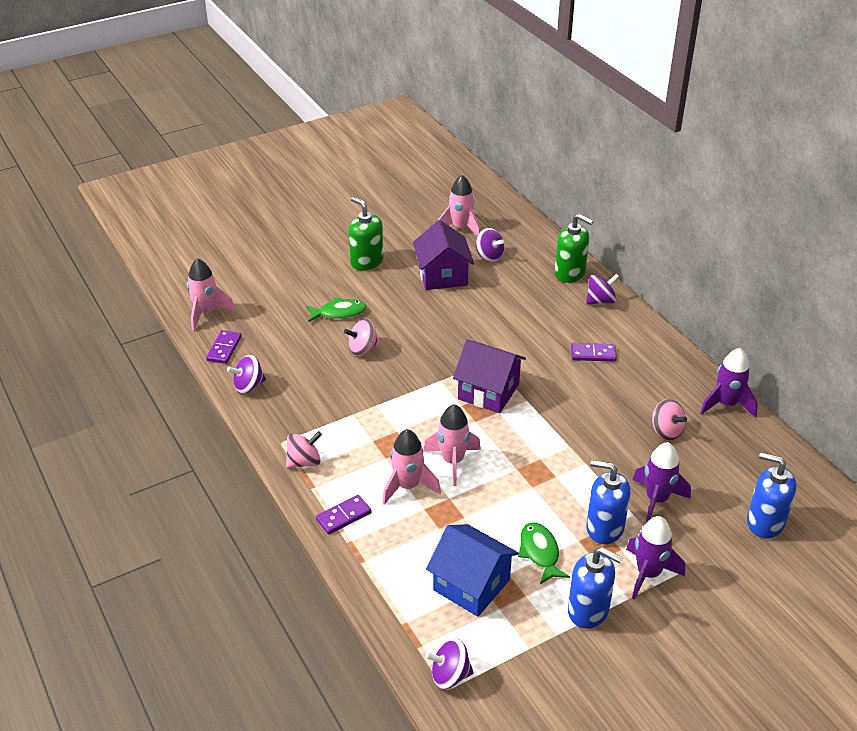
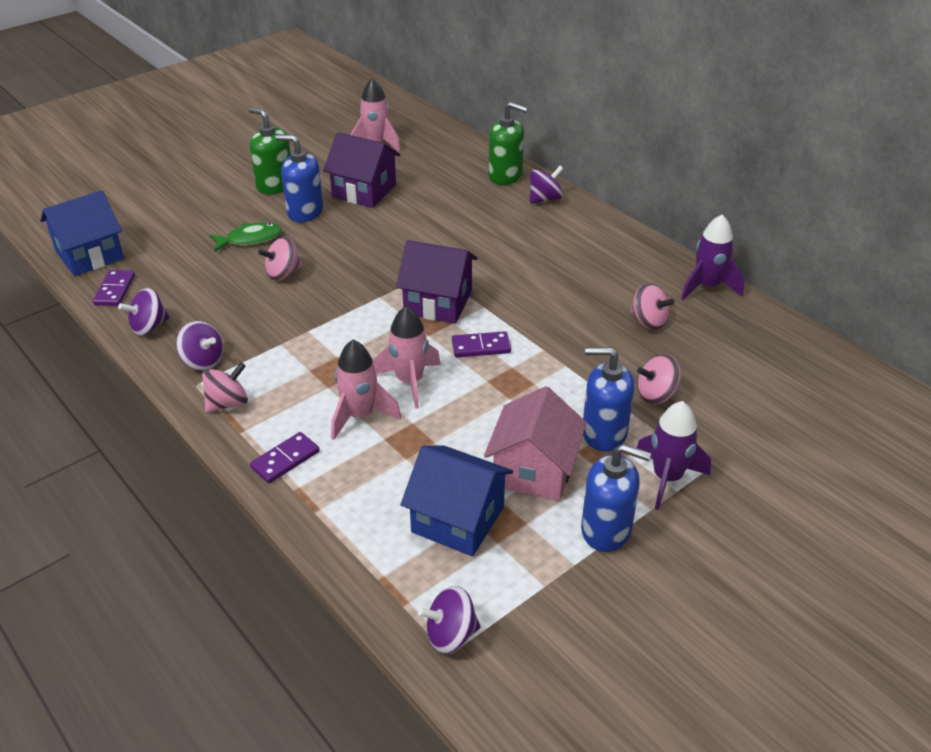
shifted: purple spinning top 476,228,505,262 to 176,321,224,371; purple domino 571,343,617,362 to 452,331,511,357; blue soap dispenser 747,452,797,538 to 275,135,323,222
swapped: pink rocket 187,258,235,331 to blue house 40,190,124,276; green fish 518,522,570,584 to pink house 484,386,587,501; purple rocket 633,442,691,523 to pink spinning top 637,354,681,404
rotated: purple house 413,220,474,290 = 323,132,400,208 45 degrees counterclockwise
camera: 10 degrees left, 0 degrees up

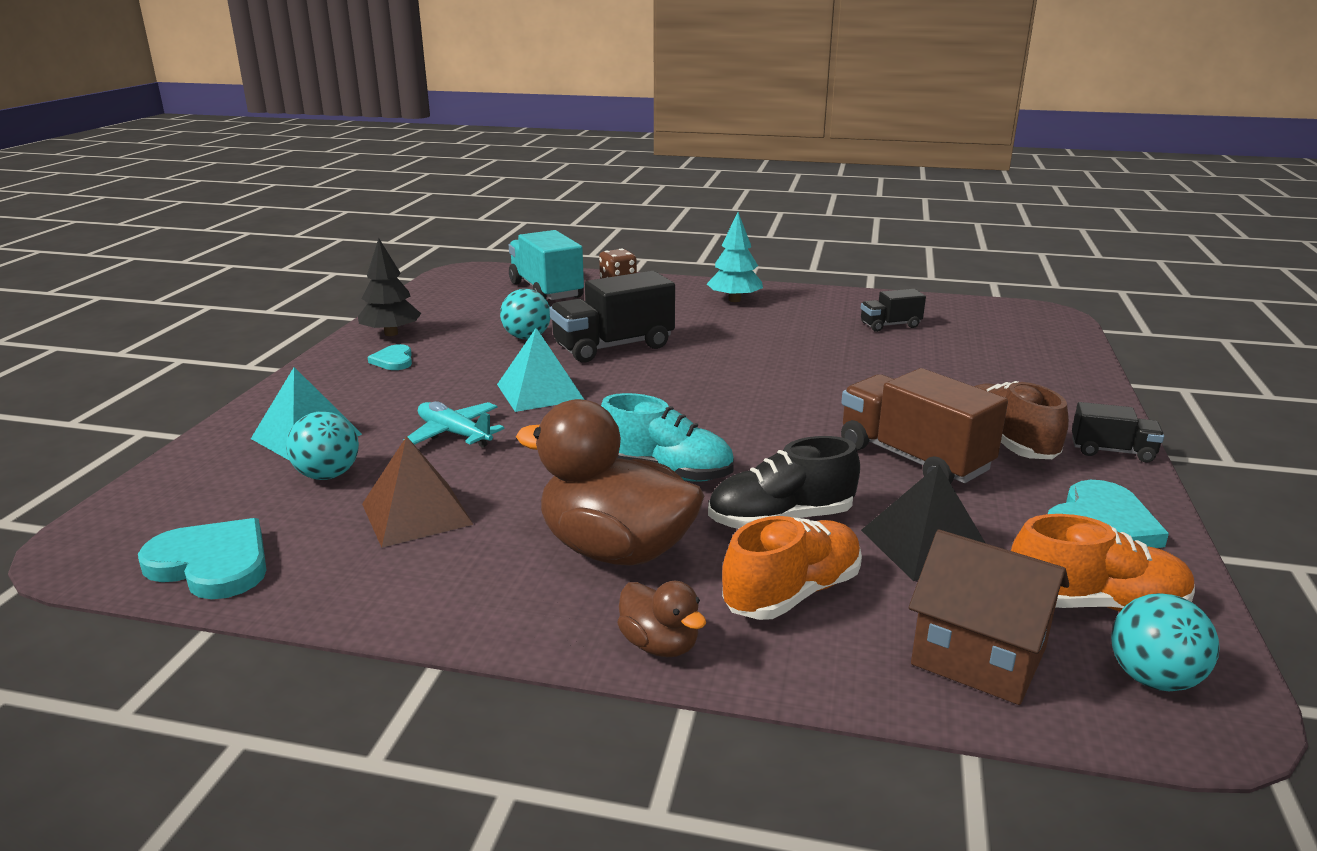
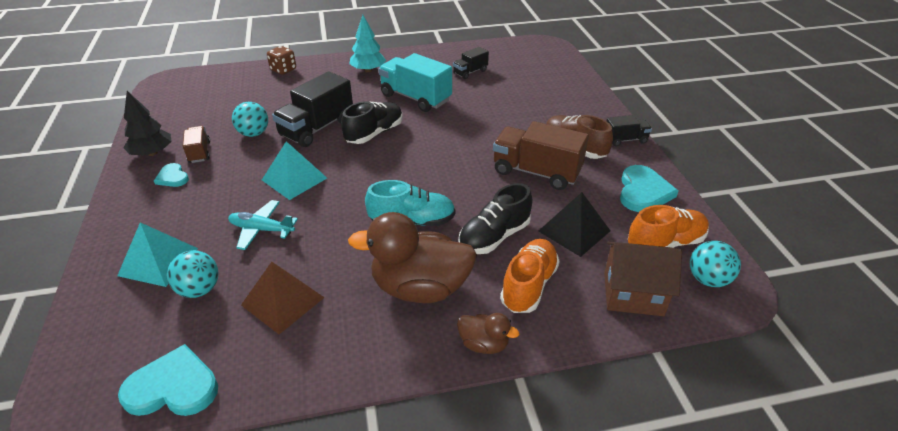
new: brown truck 183,126,210,163; black shoe 341,101,402,144
shifted: turquoise truck 509,230,584,300 to 378,53,452,112
camera: 25 degrees left, 15 degrees up

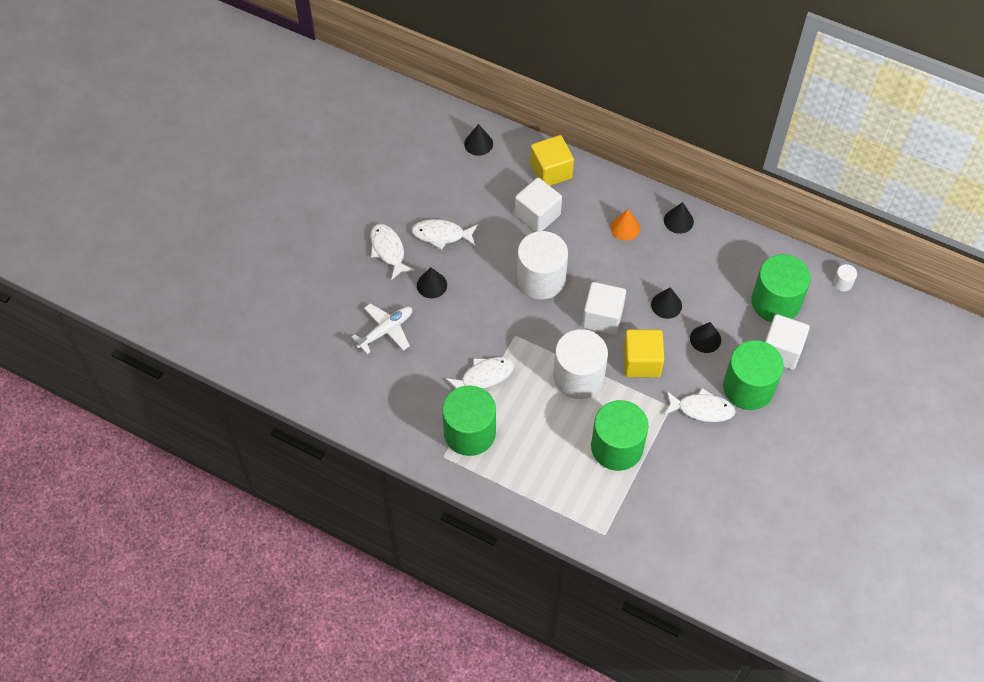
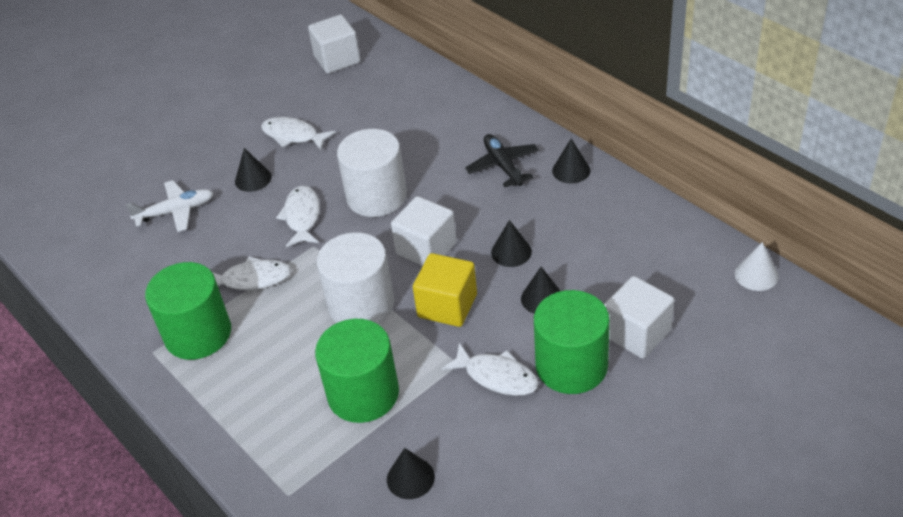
gone: yellow cube 530,135,574,186; green cylinder 751,254,811,322
shifted: white fish 370,224,415,280 to 276,185,320,247; black cone 464,124,493,156 to 387,448,435,499; white cube 515,178,562,232 to 308,15,361,74
swapped: orange cone 610,209,640,241 to black plane 465,134,539,187; white cylinder 833,264,857,292 to white cone 735,242,779,291
camera: 25 degrees right, 15 degrees down

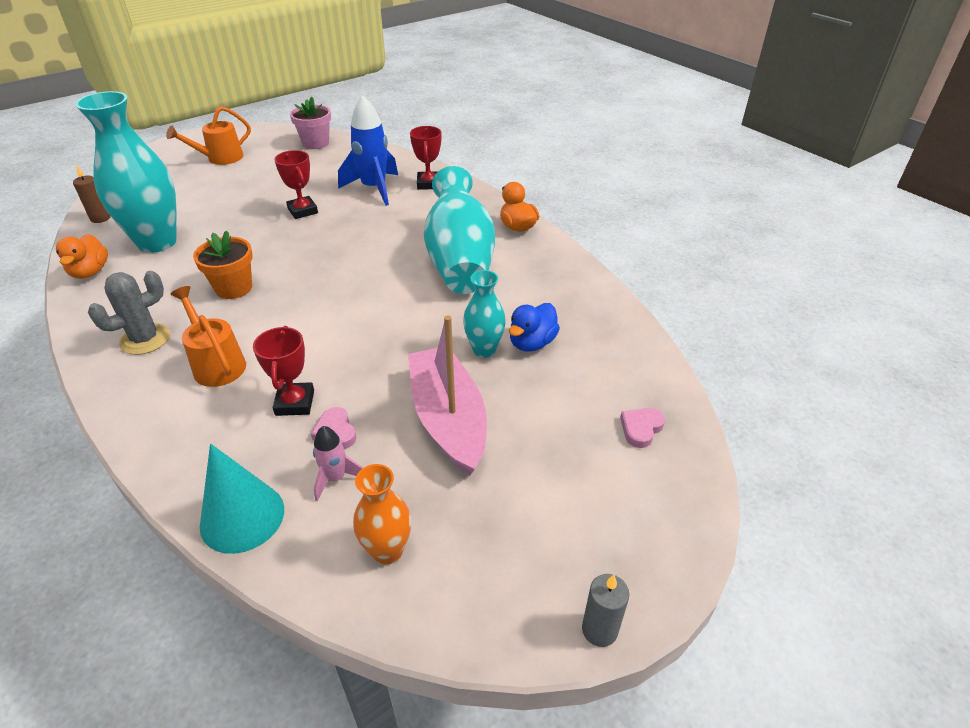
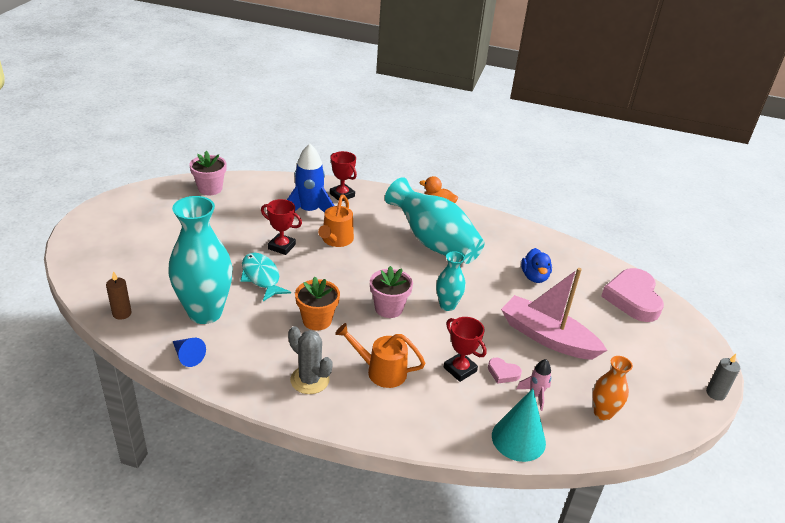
new: turquoise fish 240,253,291,301; pink flower pot 370,266,413,318
shifted: orange watering can 166,106,251,165 to 318,195,354,247; turquoise vase 463,270,506,358 to 436,251,466,311
swapped: orange duck 56,234,108,279 to blue cone 173,338,206,367
rotated: grey cactus 88,271,170,355 = 288,326,333,394 60 degrees counterclockwise
scaled: pink heart 620,408,665,448 = 601,268,664,322 x2.25
camera: 40 degrees left, 5 degrees down

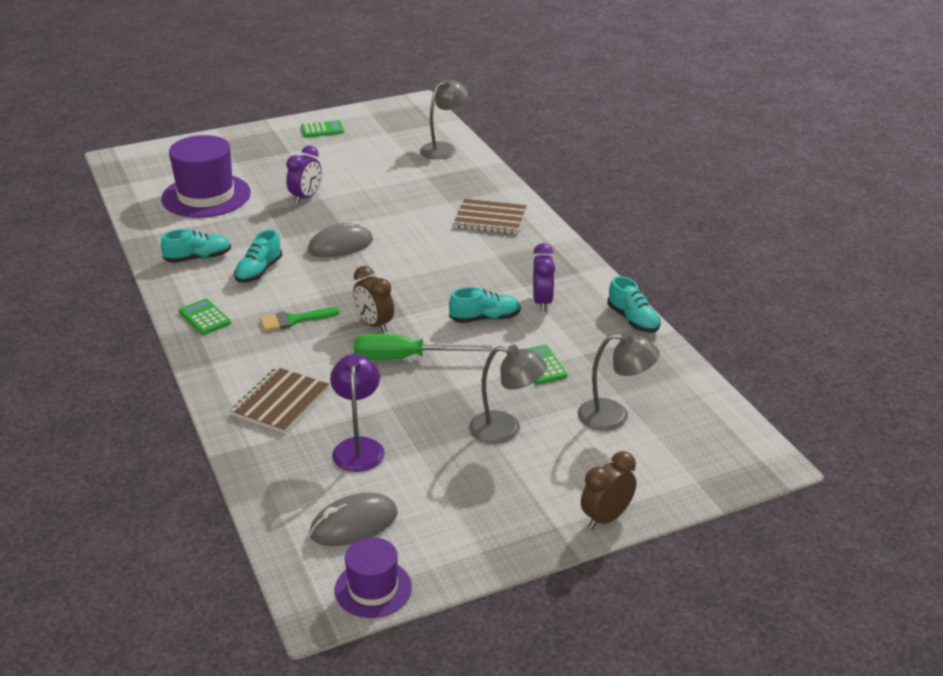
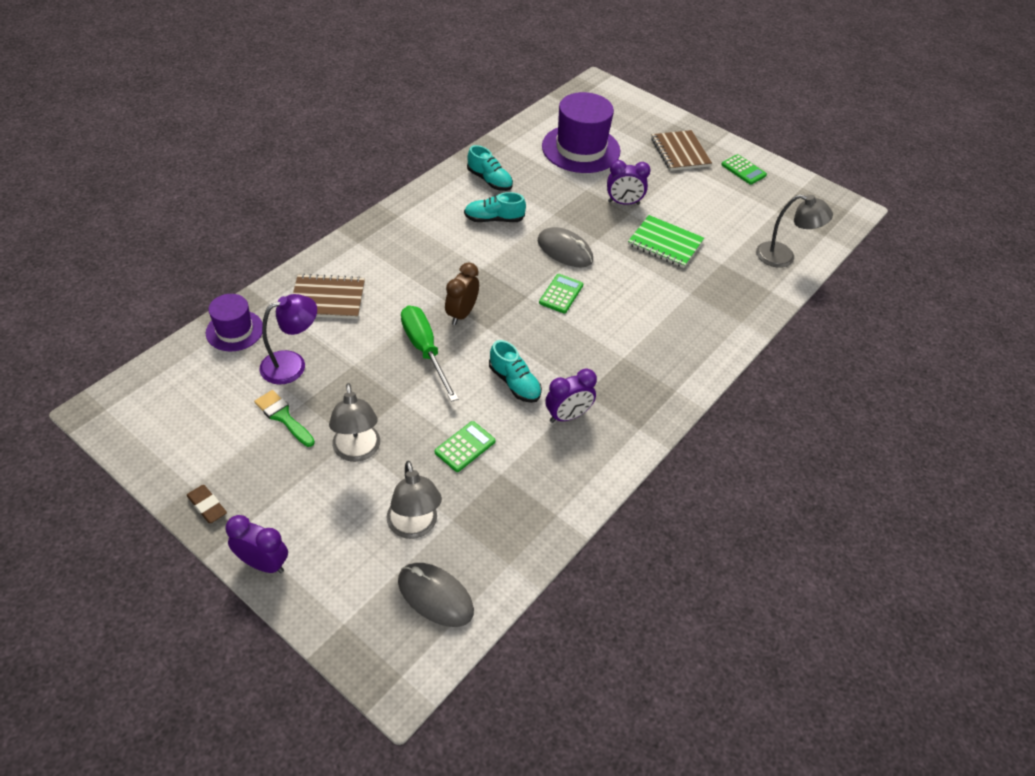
gone: turquoise shoe 608,276,661,333
new: brown eraser 187,485,227,523; green notebook 628,215,704,268
shifted: green calculator 179,299,231,335 to 539,274,583,313; green brush 260,307,340,331 to 254,390,315,447; grey mouse 309,492,398,546 to 398,563,474,627; purple hat 335,537,412,618 to 206,294,263,351; brown notebook 453,199,527,234 to 651,130,712,171
repainted: brown clock 581,451,636,529 to purple clock 225,515,288,573
camera: 60 degrees right, 15 degrees up

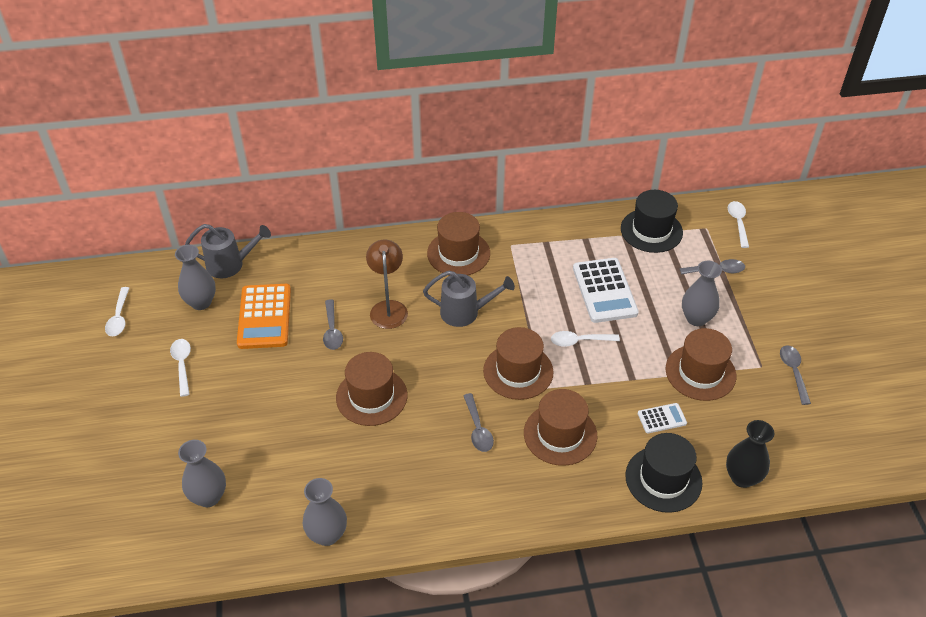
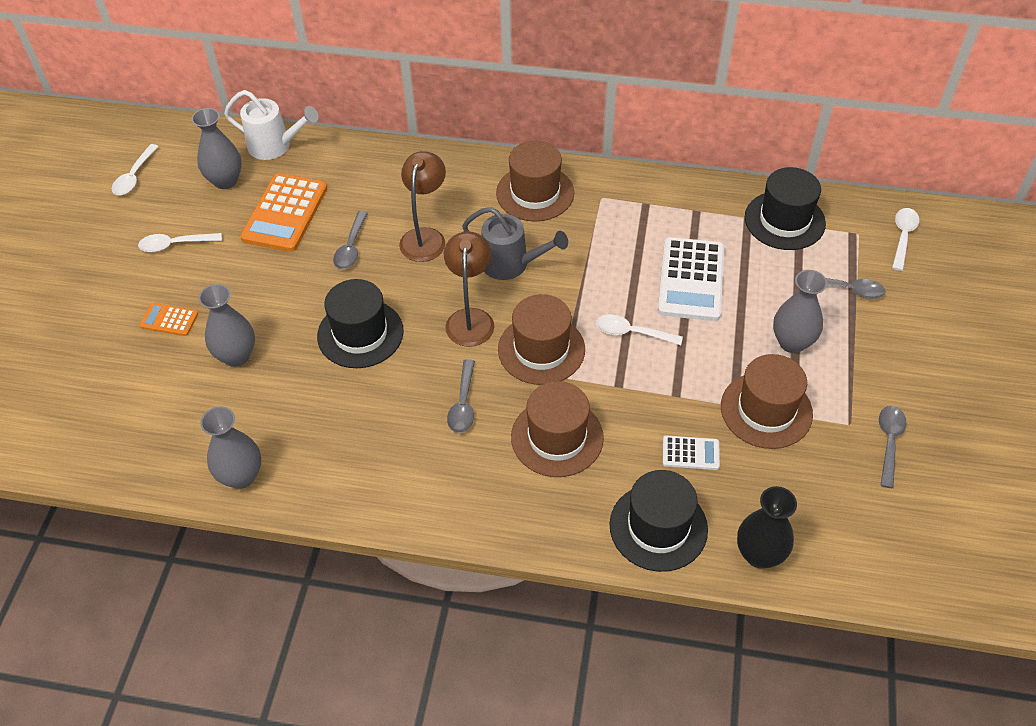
new: orange calculator 140,303,198,336; brown lamp 444,231,494,347
shifted: grey vase 178,440,226,507 to 199,284,255,367
repainted: grey watering can 185,224,271,278 to white watering can 224,90,319,160; brown hat 336,352,407,426 to black hat 317,279,404,368
rotated: white spoon 170,339,191,397 = 138,233,222,252 105 degrees counterclockwise
camera: 20 degrees right, 5 degrees up

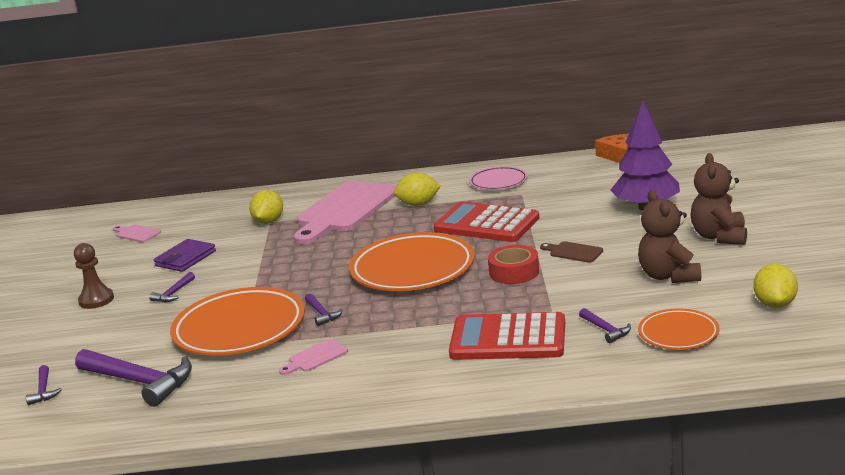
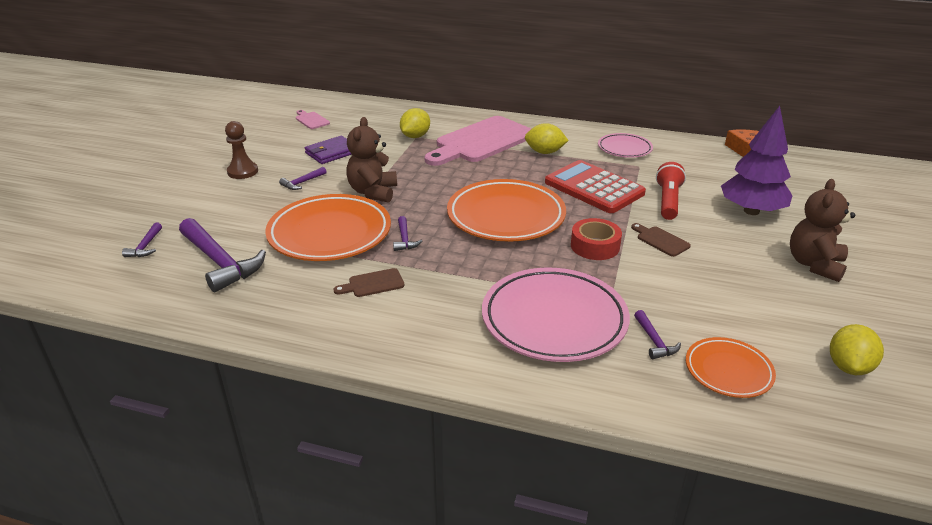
new: red flashlight 656,162,686,220
shifted: brown teddy bear 638,190,701,283 to 346,117,397,203
swapped: red calculator 449,312,565,360 to pink plate 482,268,630,362
repainted: pink cutting board 279,339,348,375 to brown cutting board 334,268,404,297
camera: 15 degrees right, 10 degrees up

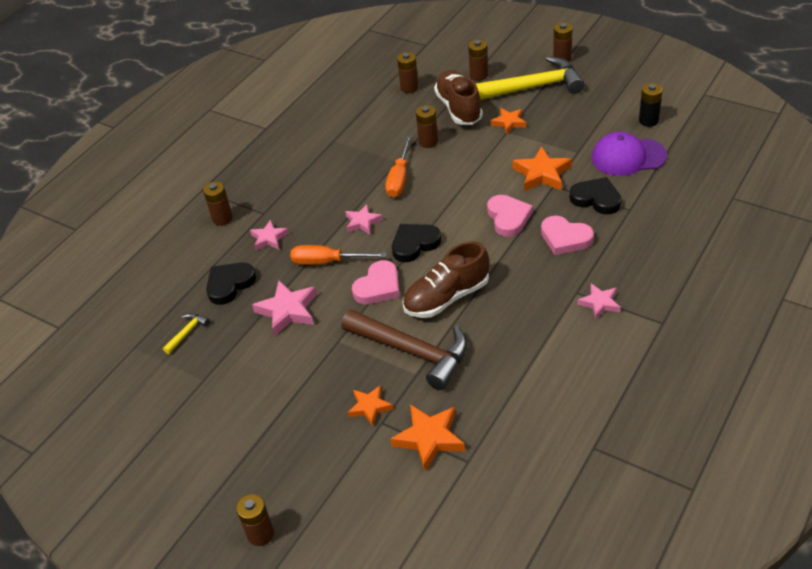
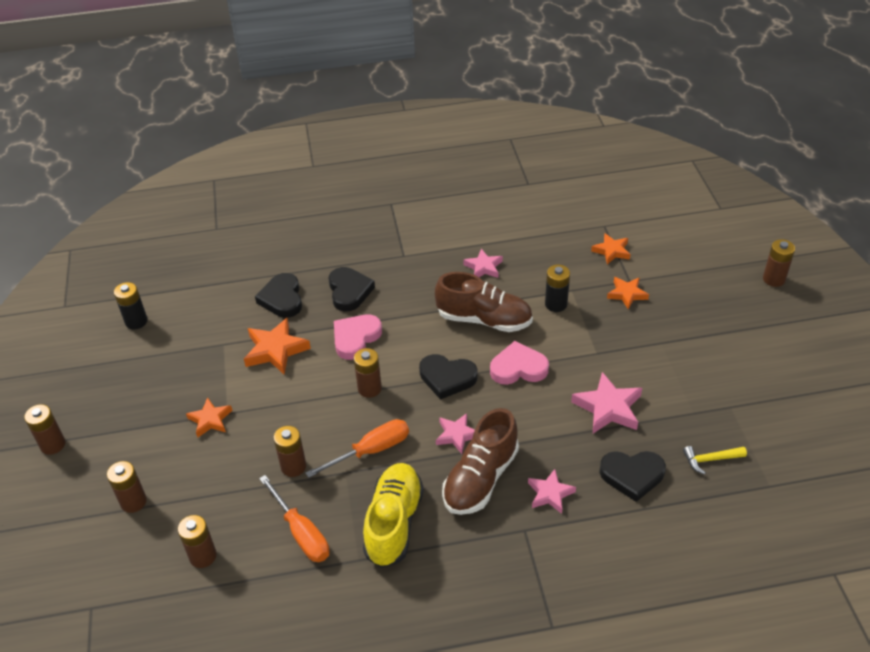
gone: yellow hammer 476,56,584,100; purple cap 592,132,667,176
new: yellow shoe 363,463,424,568
shifted: brown battery 203,182,233,226 to 354,348,382,398; orange screwdriver 290,245,386,265 to 259,475,329,562; brown shoe 434,70,483,125 to 442,408,519,515; pink star 577,283,621,319 to 464,249,503,278
swapped: brown hammer 341,309,468,390 to black battery 545,265,570,312
repainted: pink heart 541,216,594,255 to black heart 329,267,375,311
scaled: orange star 390,404,465,471 = 591,233,631,264 x0.64
camera: 135 degrees left, 0 degrees up

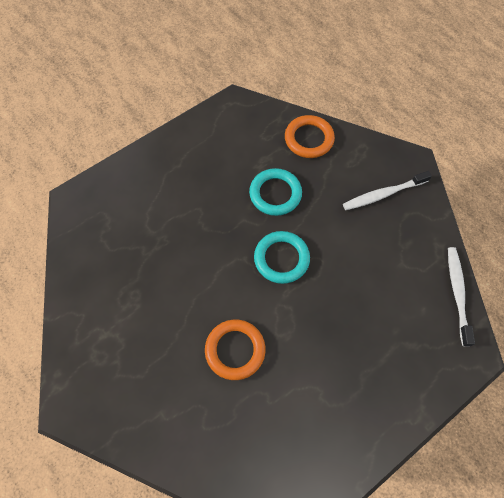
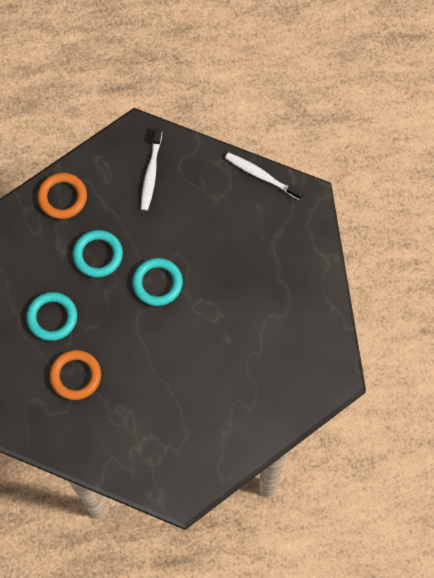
new: turquoise ring 26,292,77,341
shifted: orange ring 205,320,266,380 to 50,350,101,400
camera: 60 degrees left, 5 degrees up

